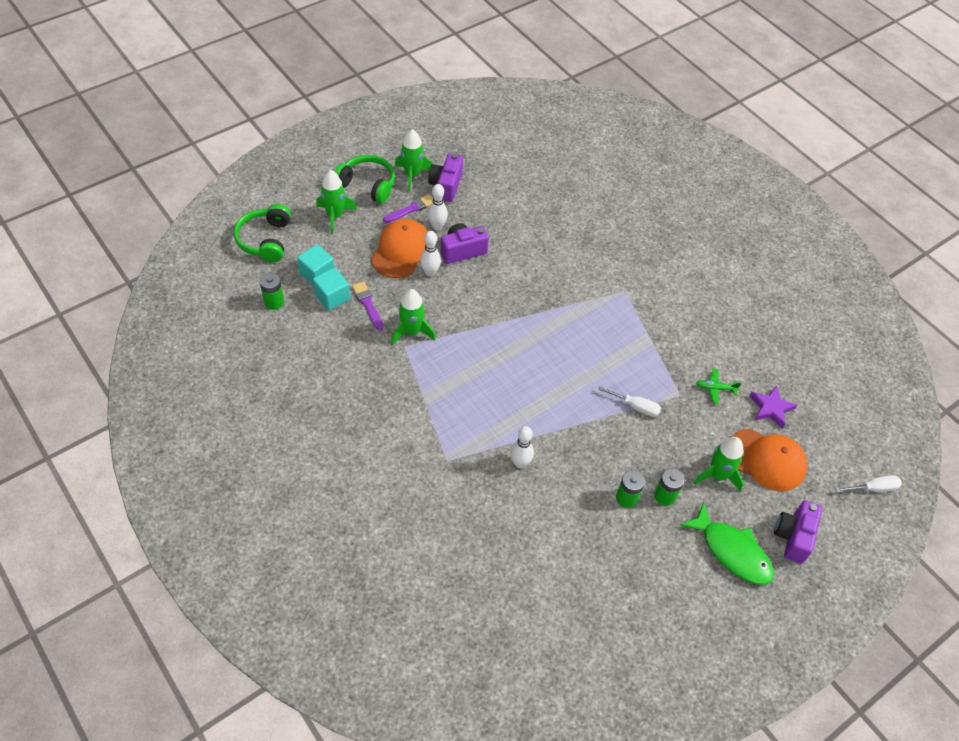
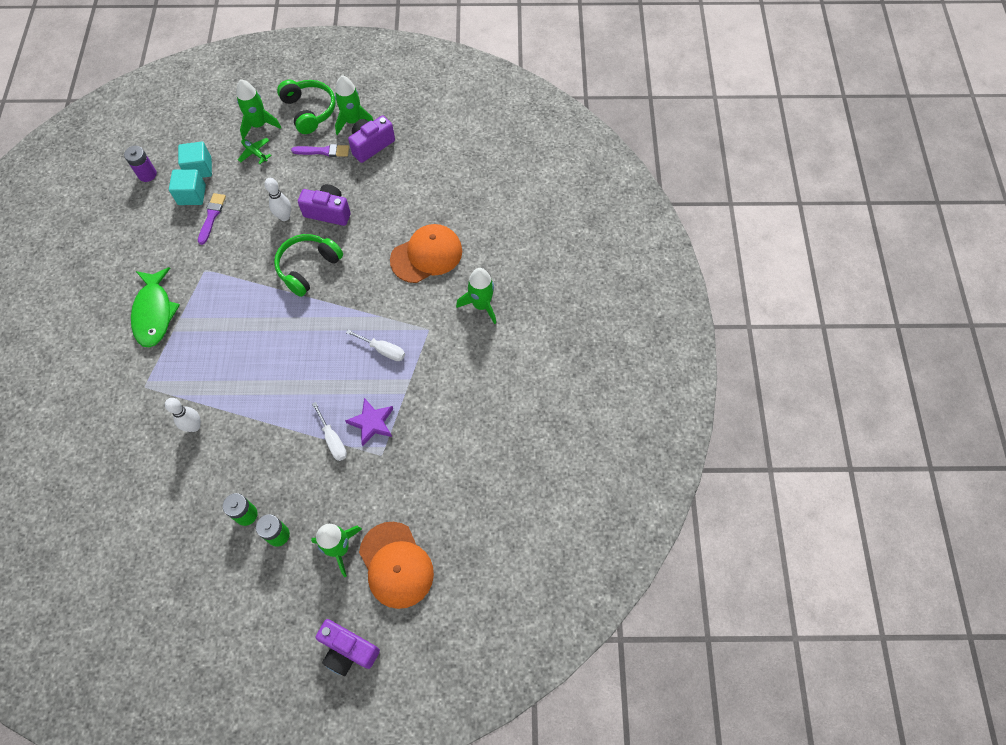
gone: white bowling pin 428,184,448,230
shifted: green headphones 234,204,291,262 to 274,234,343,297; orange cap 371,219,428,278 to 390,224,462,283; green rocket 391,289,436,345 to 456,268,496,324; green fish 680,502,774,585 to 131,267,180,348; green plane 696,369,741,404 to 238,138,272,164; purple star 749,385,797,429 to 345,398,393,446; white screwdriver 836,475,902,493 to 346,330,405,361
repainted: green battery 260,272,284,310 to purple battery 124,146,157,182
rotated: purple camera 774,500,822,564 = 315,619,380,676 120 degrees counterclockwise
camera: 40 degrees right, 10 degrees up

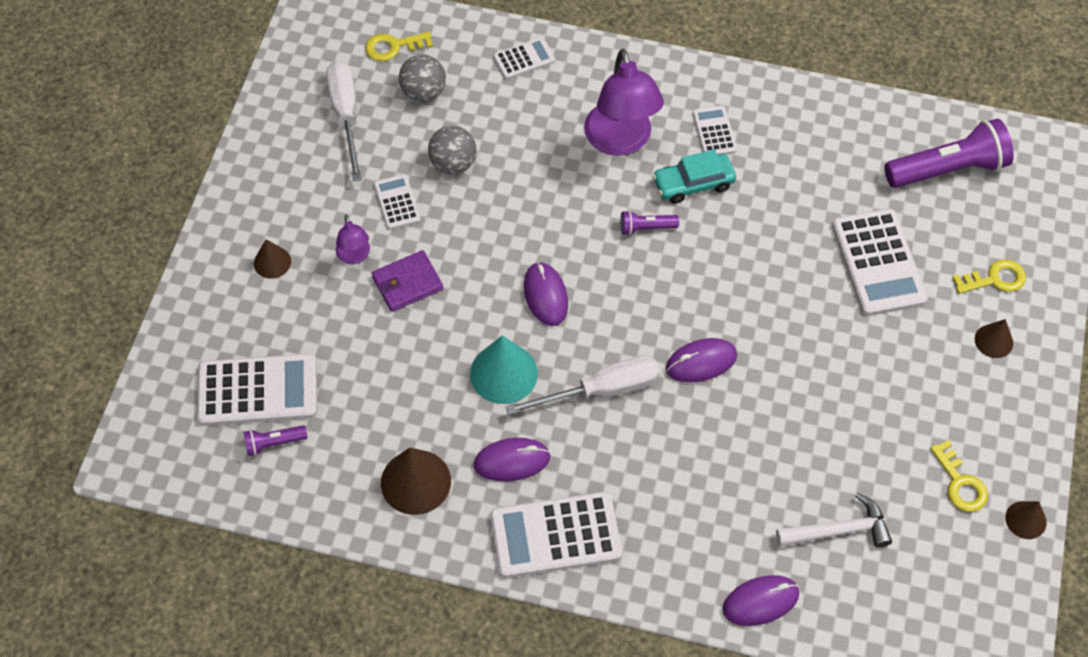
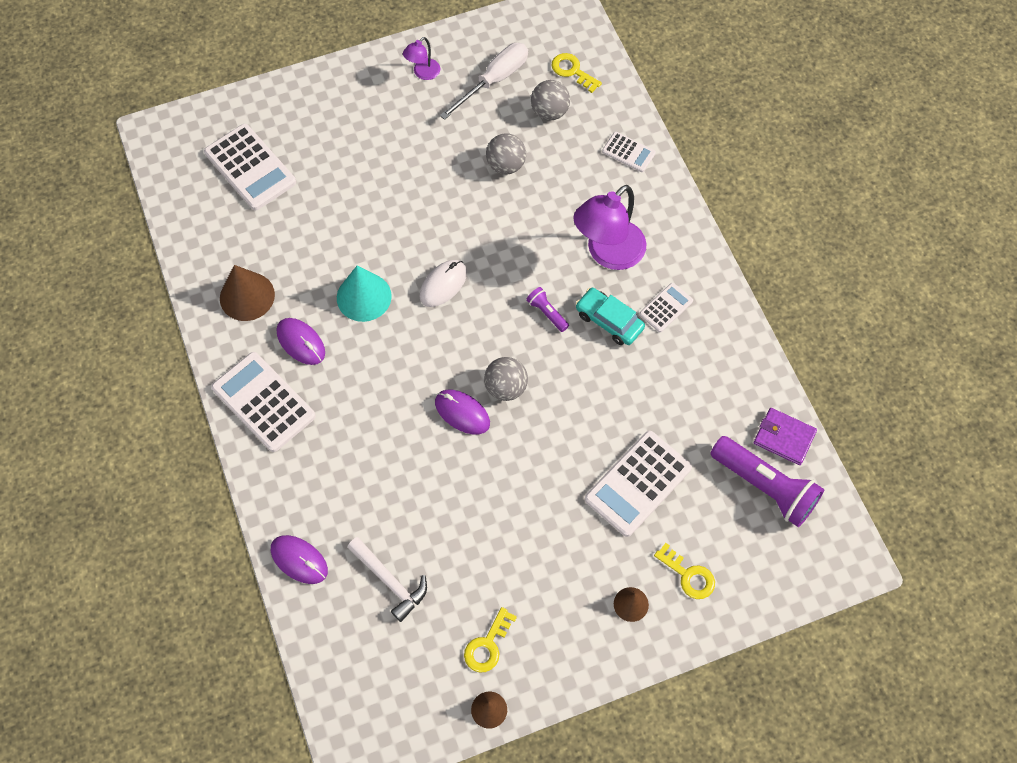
gone: purple flashlight 244,425,308,456; brown cone 254,239,291,279; white calculator 374,174,421,230; white screwdriver 506,355,660,415
new: grey ball 484,357,528,401
shifted: purple lamp 336,215,370,264 to 403,37,440,80; purple wallet 372,250,443,312 to 754,408,817,465
repainted: purple mouse 524,262,568,326 to white mouse 420,260,467,307
camera: 55 degrees right, 5 degrees up

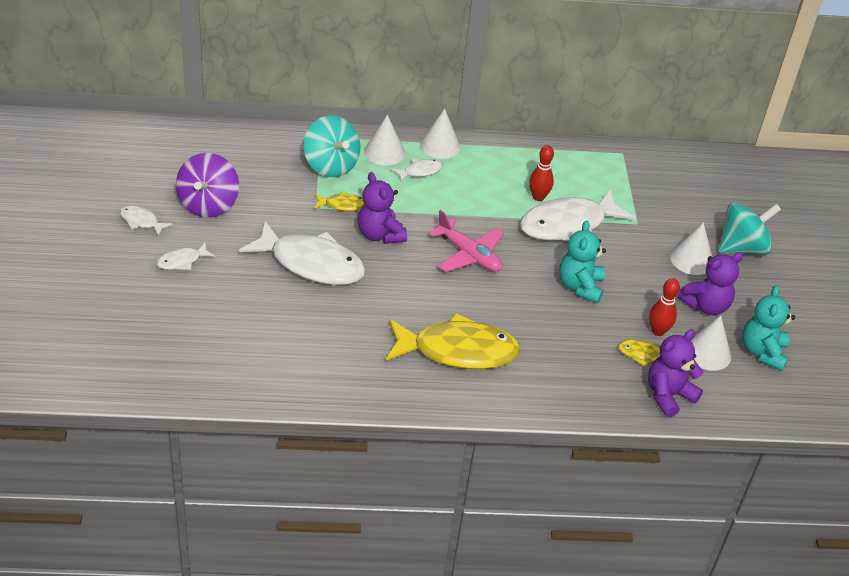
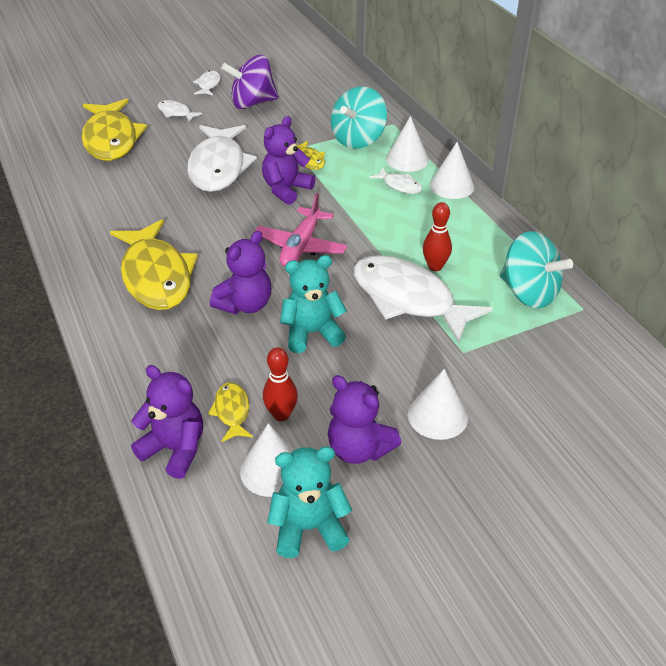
new: yellow fish 82,99,147,161; purple teddy bear 210,231,271,314
shifted: turquoise spinning top 718,203,781,255 to 500,231,573,308
camera: 70 degrees right, 0 degrees up

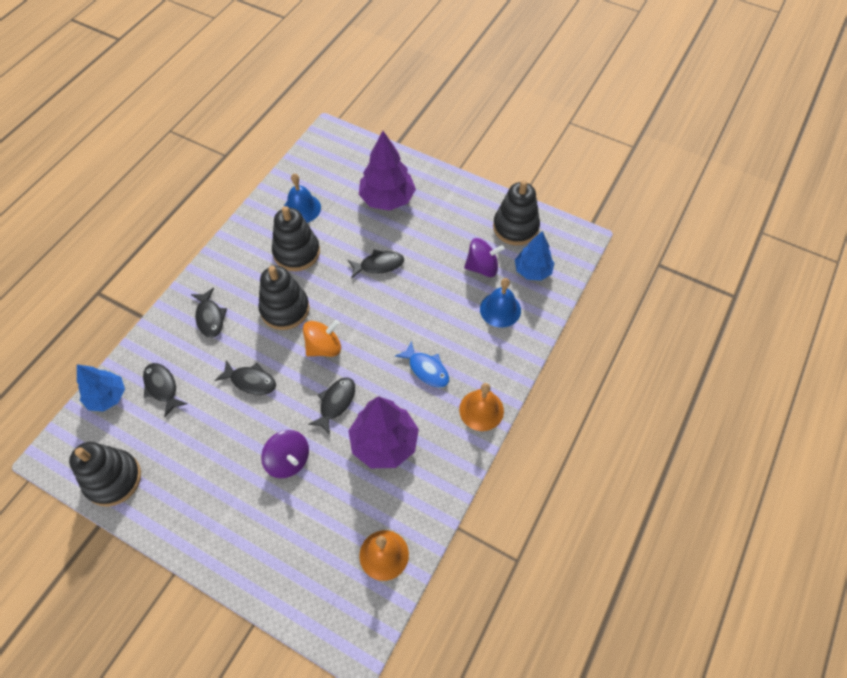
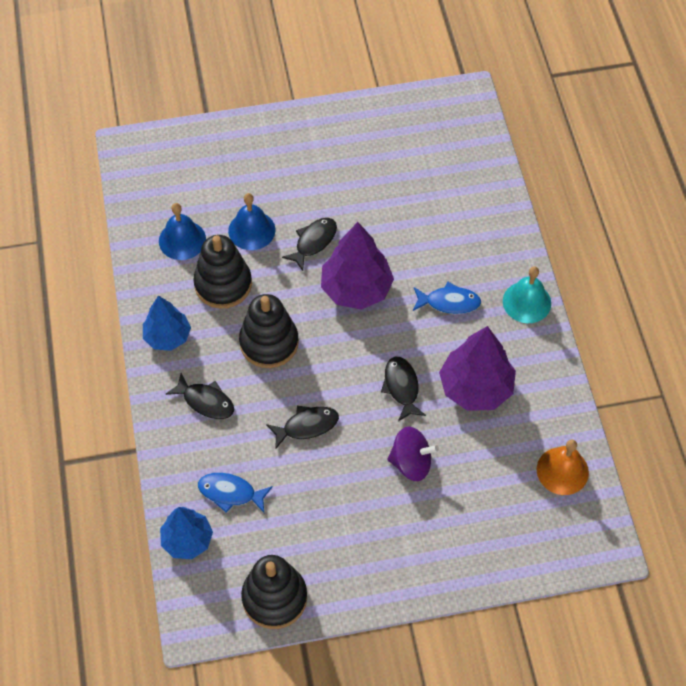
gone: orange spinning top 303,320,341,357; purple spinning top 464,238,504,277; black stacking toy 493,180,540,245
shifted: purple tree 359,131,416,211 to 321,222,394,310; blue bell 480,278,521,328 to 228,193,275,250; blue tree 515,231,554,281 to 143,295,191,351
repainted: black fish 143,363,187,417 to blue fish 198,473,273,513; orange bell 459,383,504,431 to turquoise bell 503,267,551,323
camera: 40 degrees left, 0 degrees up

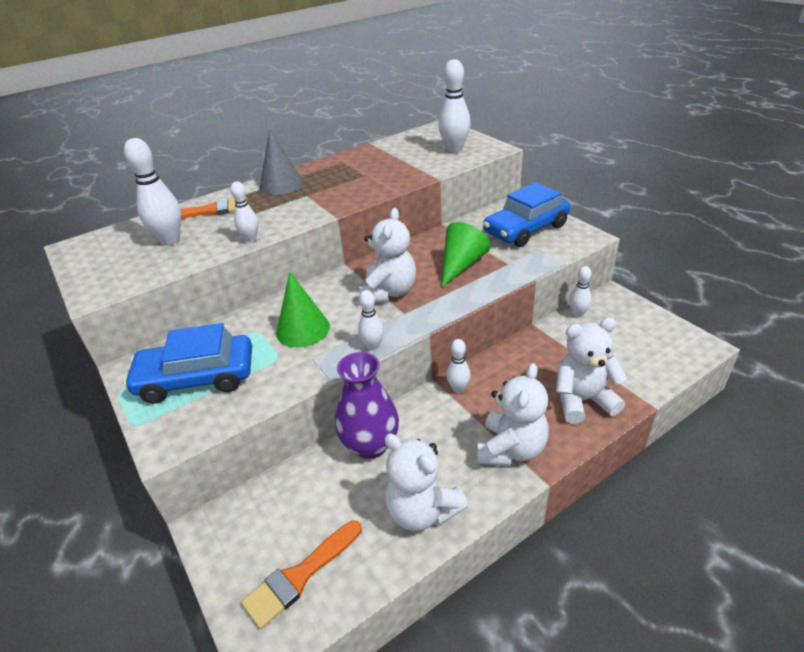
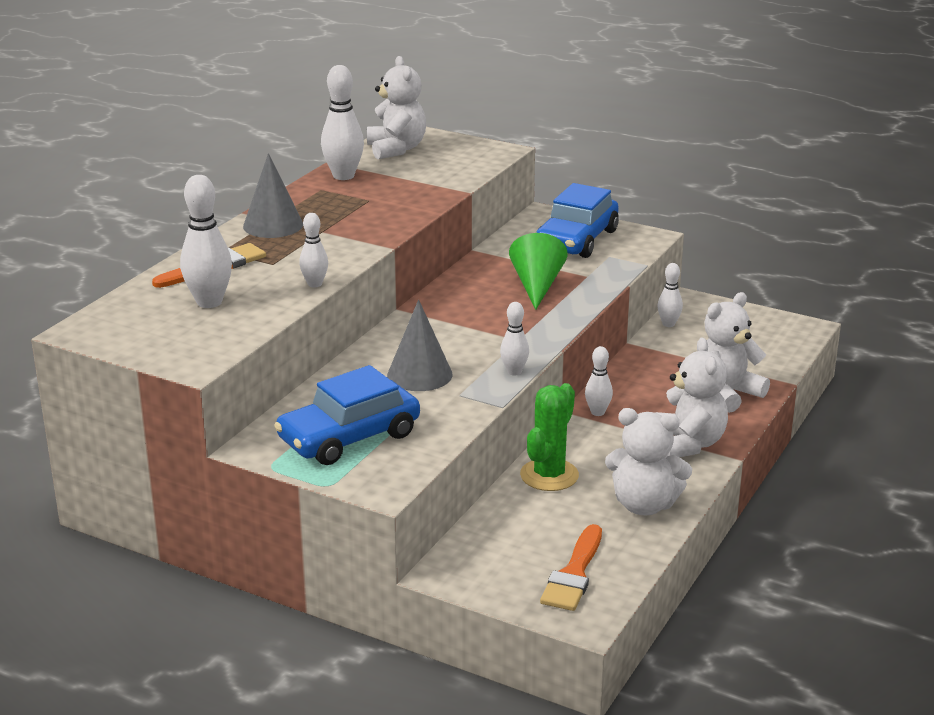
shifted: white teddy bear 360,208,416,303 to 367,56,426,159; white bowling pin 438,59,471,153 to 321,65,364,180
swapped: purple vase 335,352,399,459 to green cactus 520,383,579,491
repainted: green cone 276,272,330,347 to grey cone 387,300,453,391
camera: 30 degrees left, 10 degrees down

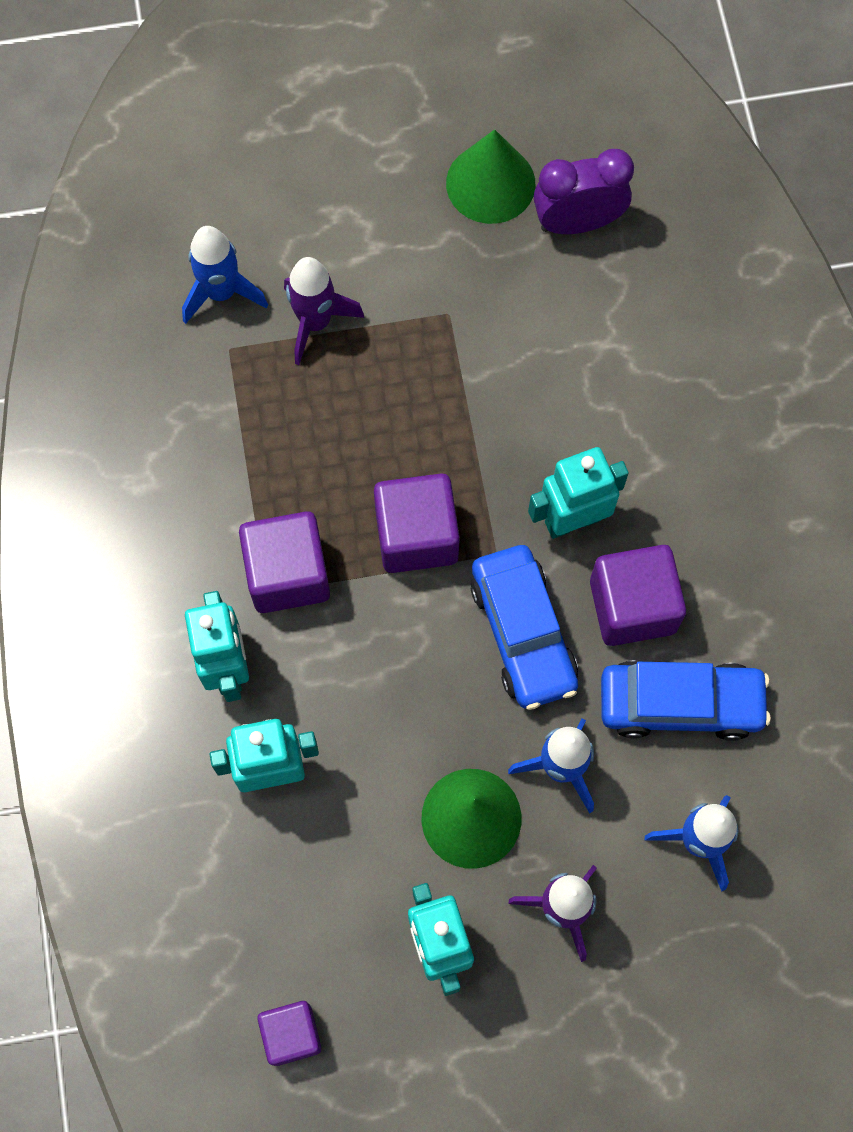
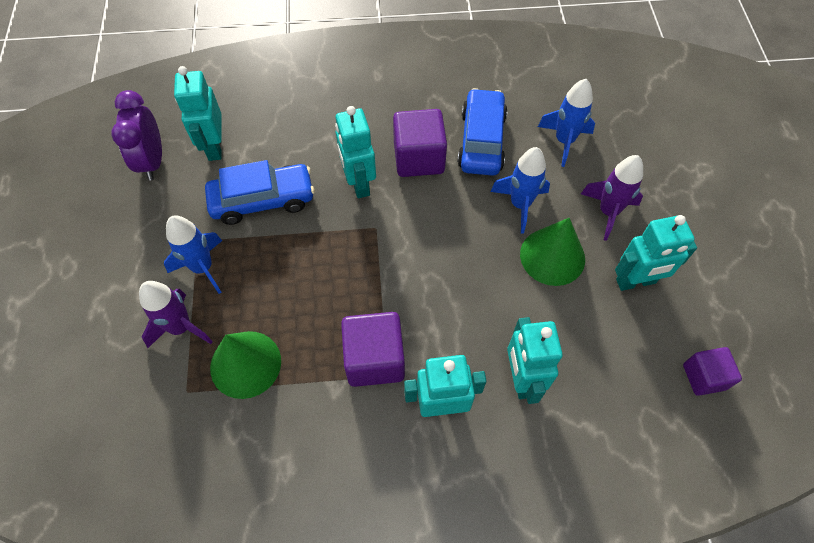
gone: purple cube 374,473,460,573
new: turquoise robot 174,66,222,161
shifted: blue rocket 182,226,268,324 to 164,215,222,294; green cone 446,129,536,224 to 210,331,281,399; blue car 471,545,578,710 to 205,160,315,225
camera: 85 degrees left, 10 degrees down

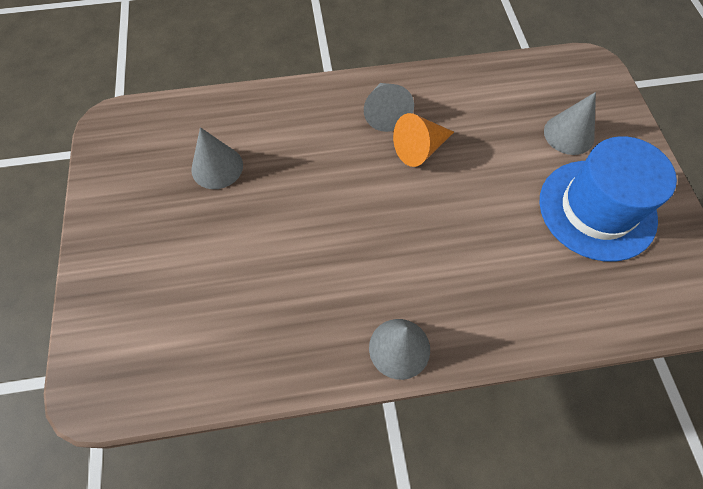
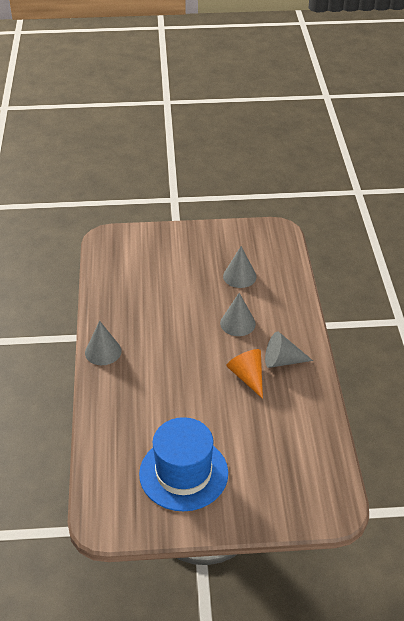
shifted: grey cone 544,92,596,155 to 220,293,256,336
camera: 95 degrees right, 20 degrees down

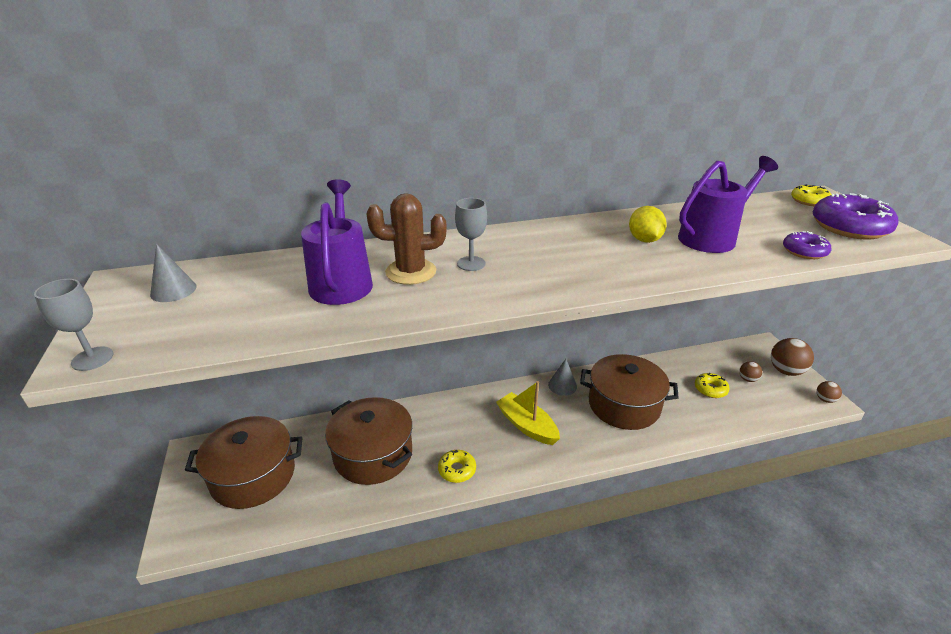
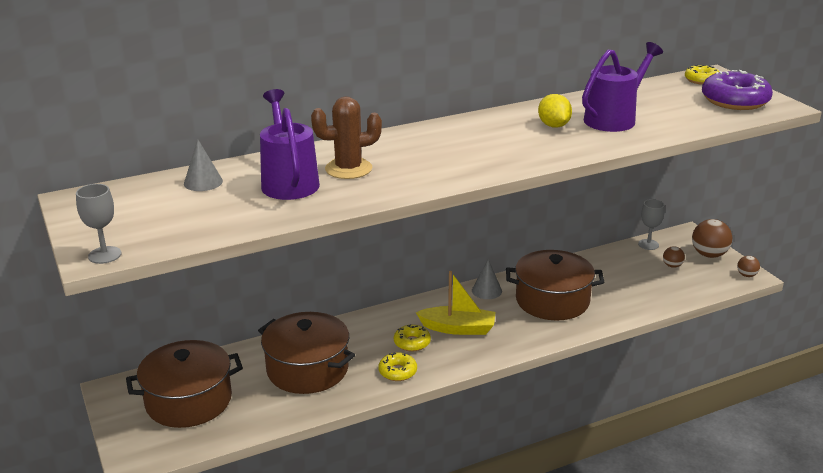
gone: purple donut 783,231,831,259
shifted: grey cone 150,244,197,302 to 184,139,223,191; grey goblet 455,198,487,271 to 638,199,665,250; yellow donut 695,373,730,398 to 394,324,431,352
rotated: yellow boat 496,381,560,445 = 416,271,496,335 150 degrees clockwise
camera: 10 degrees left, 5 degrees down

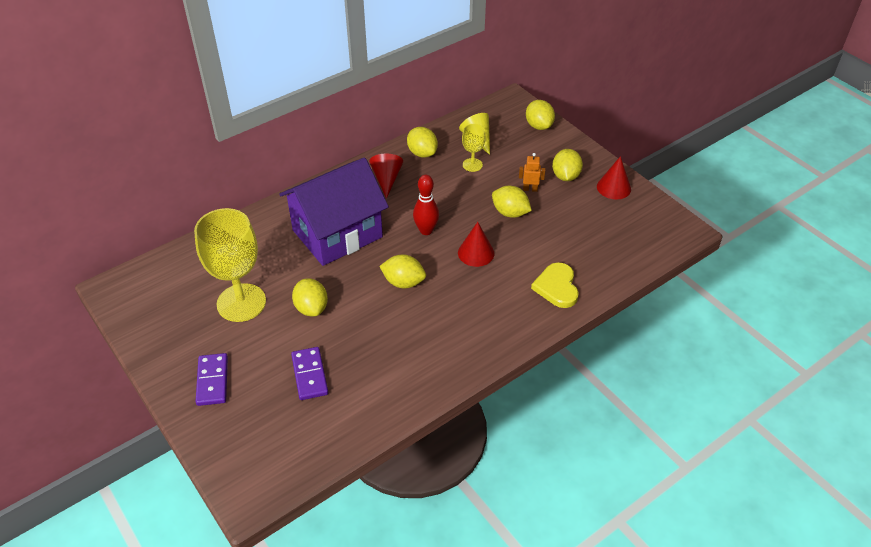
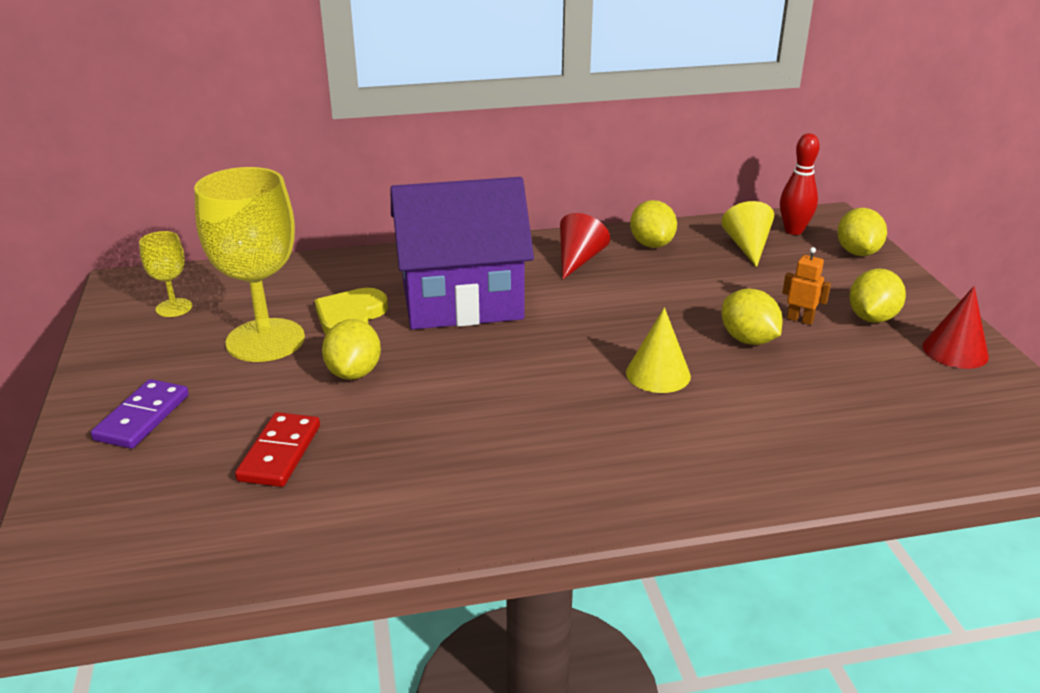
gone: yellow lemon 379,254,426,288
shifted: red bowling pin 413,175,439,235 to 780,133,820,235; yellow goblet 462,124,486,172 to 139,231,192,317; yellow heart 531,262,579,308 to 315,288,388,335
repainted: purple domino 291,347,328,400 to red domino 235,412,320,487; red cone 458,222,495,267 to yellow cone 626,307,691,393
camera: 25 degrees right, 15 degrees down

